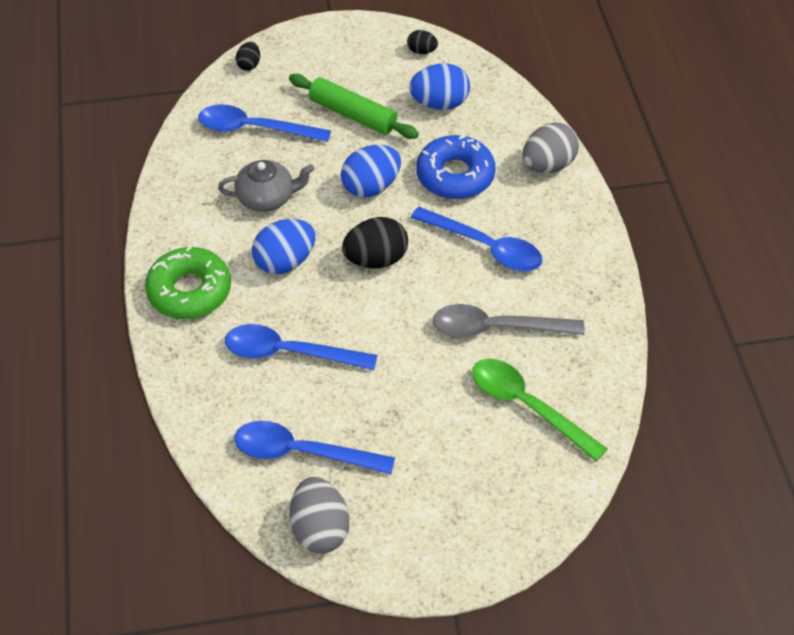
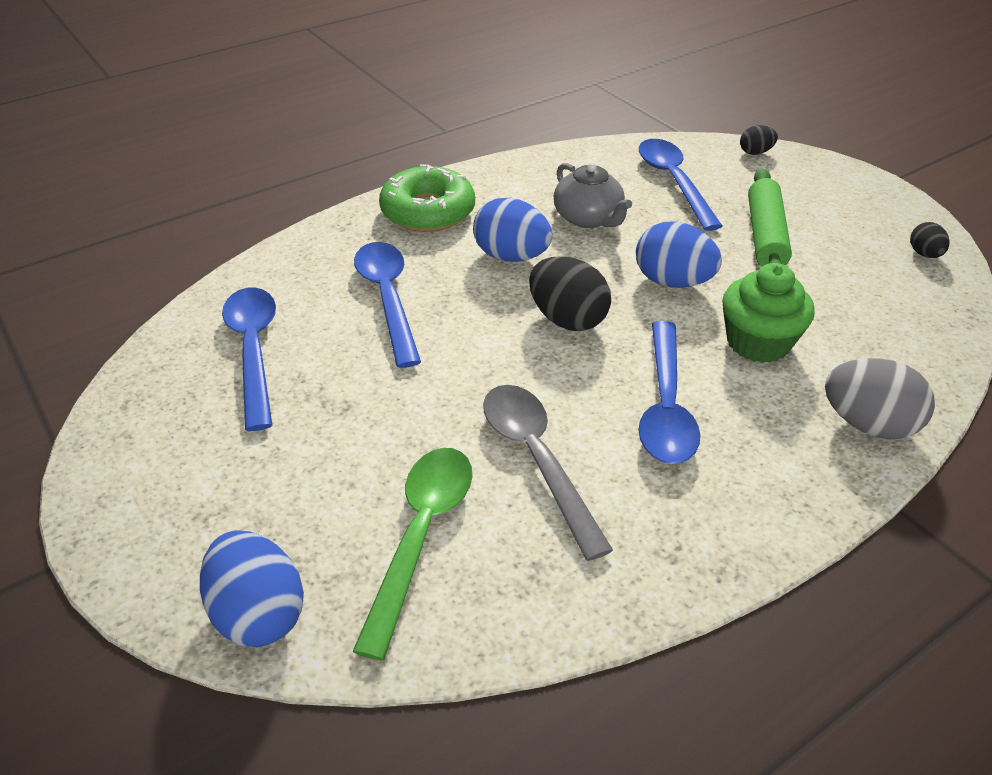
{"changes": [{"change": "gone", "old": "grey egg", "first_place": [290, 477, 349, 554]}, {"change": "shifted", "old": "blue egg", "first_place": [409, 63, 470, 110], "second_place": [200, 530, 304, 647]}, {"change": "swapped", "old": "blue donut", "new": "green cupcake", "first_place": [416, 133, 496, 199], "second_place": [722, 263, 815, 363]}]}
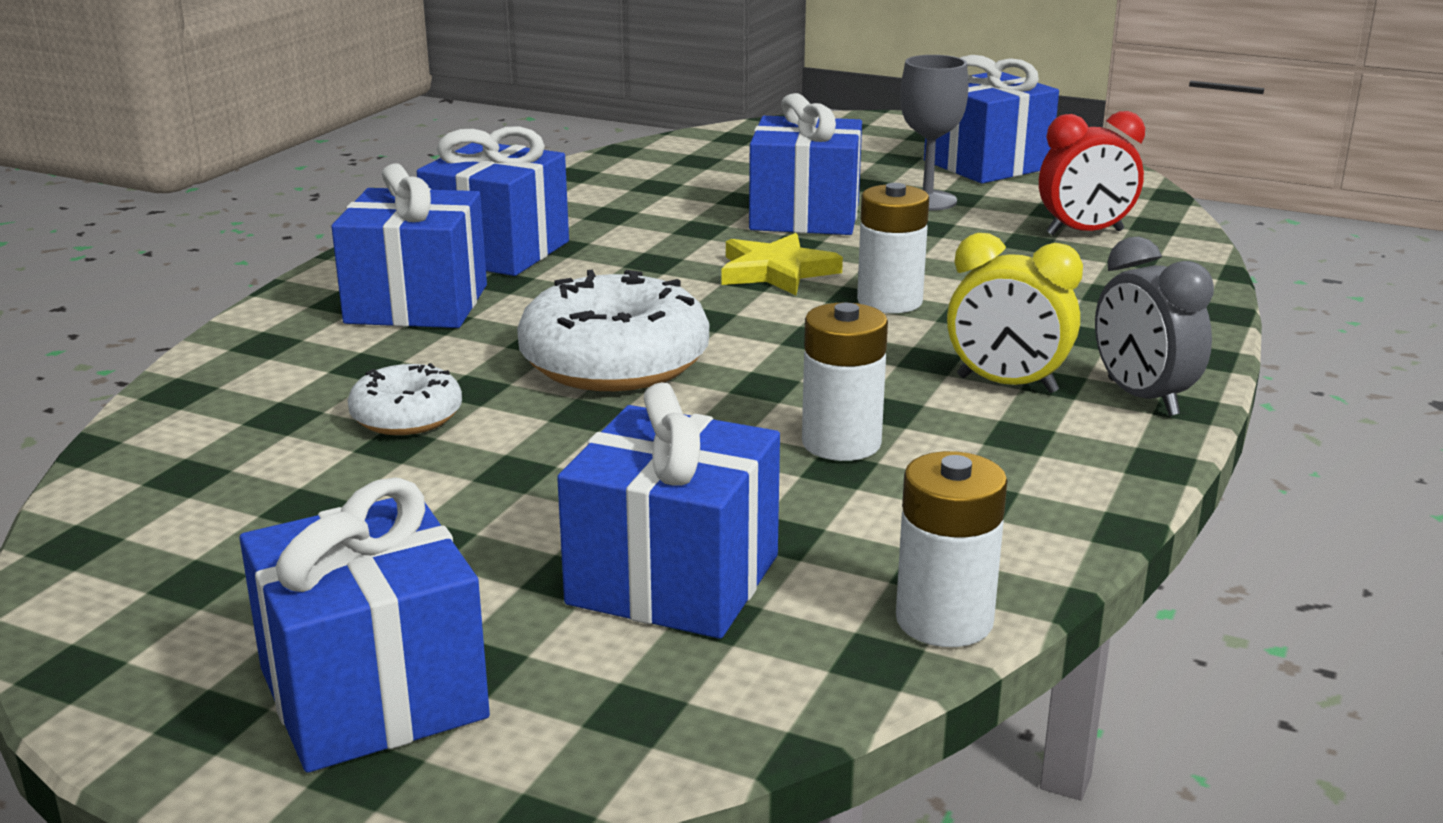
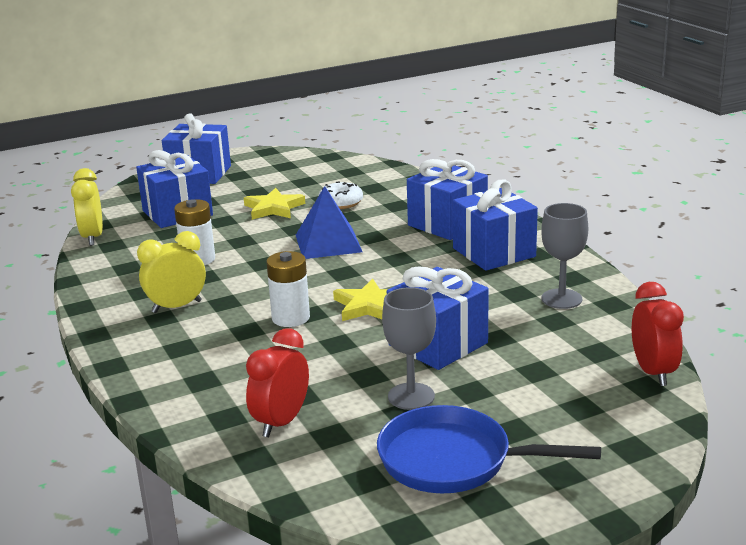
{"changes": [{"change": "gone", "old": "grey clock", "first_place": [1095, 237, 1214, 416]}, {"change": "new", "new": "yellow star", "second_place": [244, 188, 305, 220]}, {"change": "new", "new": "grey goblet", "second_place": [541, 203, 588, 309]}, {"change": "new", "new": "red clock", "second_place": [632, 282, 684, 386]}, {"change": "swapped", "old": "white donut", "new": "blue pyramid", "first_place": [517, 270, 709, 391], "second_place": [296, 186, 362, 259]}, {"change": "swapped", "old": "white battery", "new": "yellow clock", "first_place": [896, 451, 1007, 647], "second_place": [71, 168, 103, 246]}, {"change": "swapped", "old": "blue gift", "new": "blue pan", "first_place": [924, 55, 1059, 184], "second_place": [377, 405, 601, 493]}]}
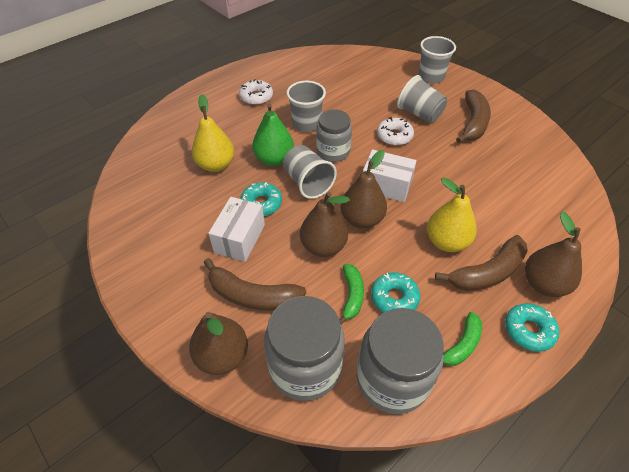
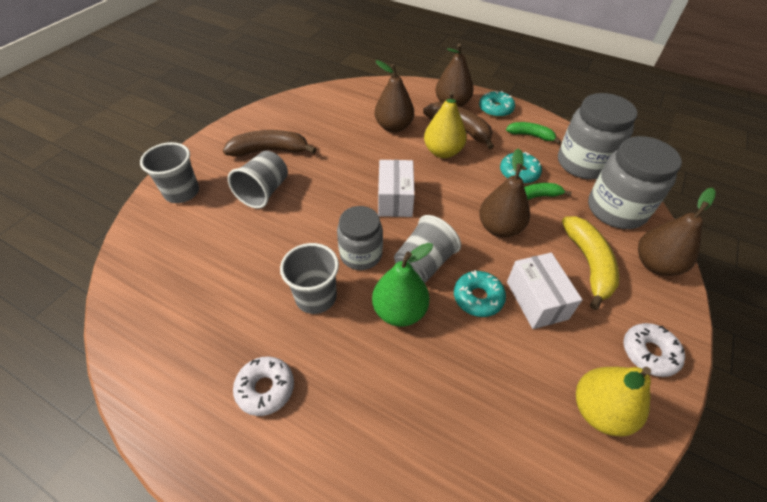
{"changes": [{"change": "shifted", "old": "yellow pear", "first_place": [192, 94, 235, 172], "second_place": [576, 367, 651, 437]}, {"change": "shifted", "old": "brown pear", "first_place": [341, 150, 387, 229], "second_place": [375, 60, 414, 133]}, {"change": "shifted", "old": "white donut", "first_place": [377, 117, 414, 146], "second_place": [624, 323, 685, 377]}, {"change": "repainted", "old": "brown banana", "new": "yellow banana", "first_place": [204, 258, 306, 311], "second_place": [562, 216, 619, 310]}, {"change": "rotated", "old": "white box", "first_place": [208, 197, 265, 262], "second_place": [507, 253, 582, 329], "degrees": 75}]}
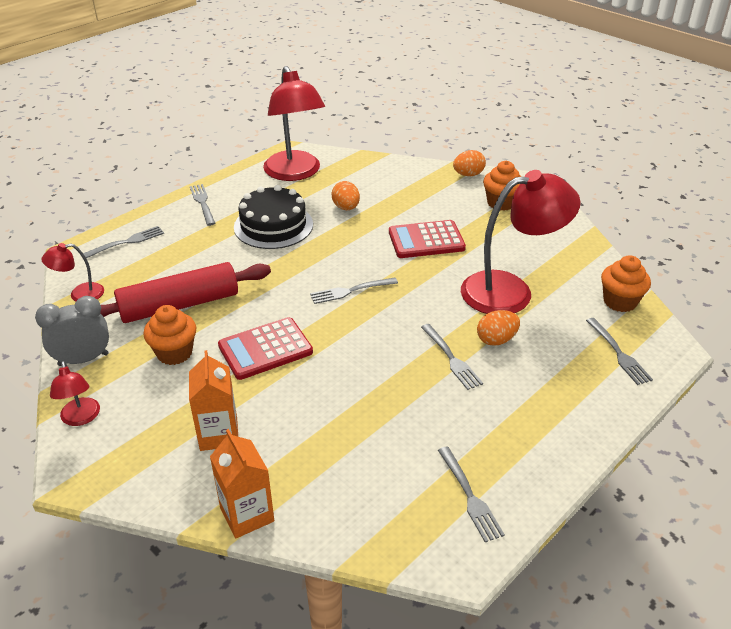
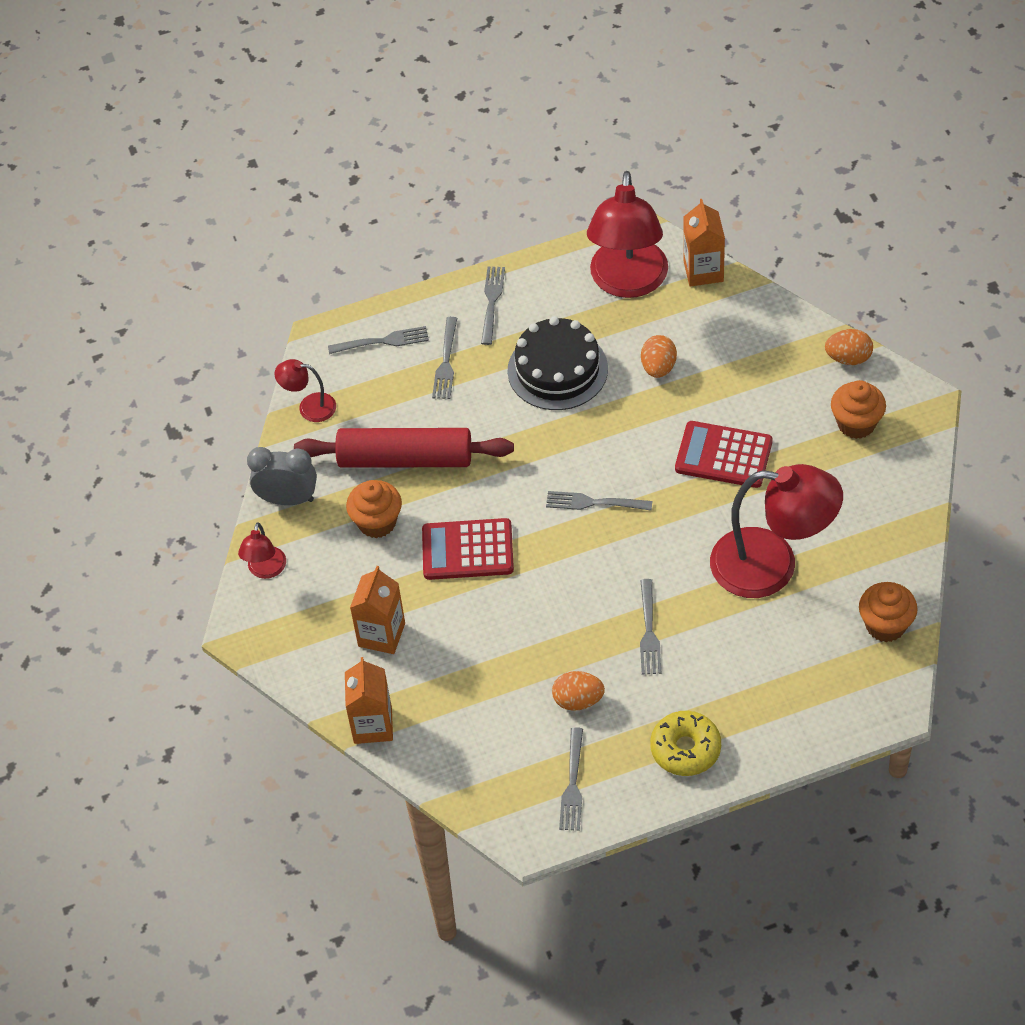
{"changes": [{"change": "new", "new": "yellow donut", "second_place": [650, 711, 721, 776]}, {"change": "new", "new": "orange carton", "second_place": [683, 199, 725, 287]}, {"change": "shifted", "old": "orange egg", "first_place": [477, 310, 520, 346], "second_place": [552, 671, 605, 711]}, {"change": "shifted", "old": "grey fork", "first_place": [586, 318, 653, 385], "second_place": [432, 317, 457, 399]}]}
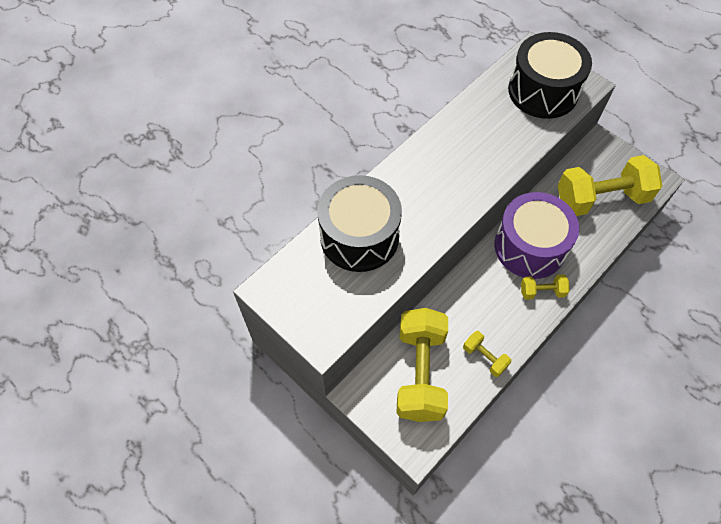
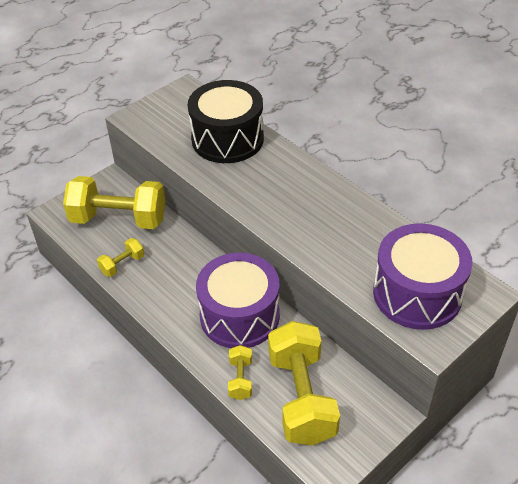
{"changes": [{"change": "shifted", "old": "yellow dumbbell", "first_place": [521, 274, 570, 300], "second_place": [228, 345, 252, 400]}, {"change": "repainted", "old": "black drum", "new": "purple drum", "first_place": [508, 32, 592, 119], "second_place": [373, 223, 473, 330]}]}
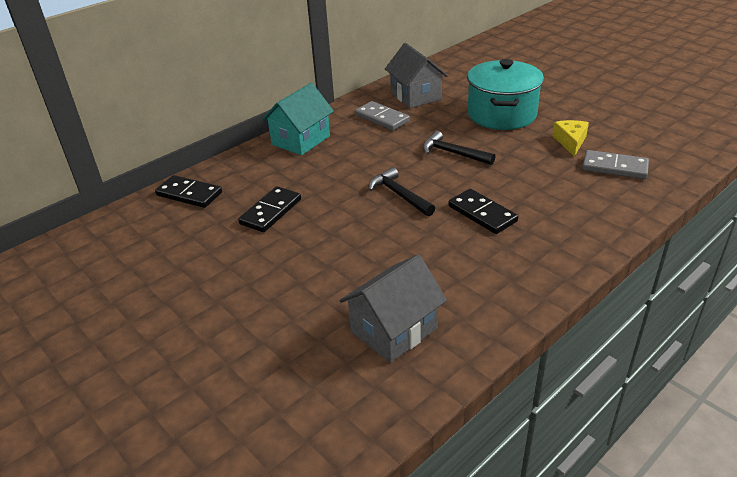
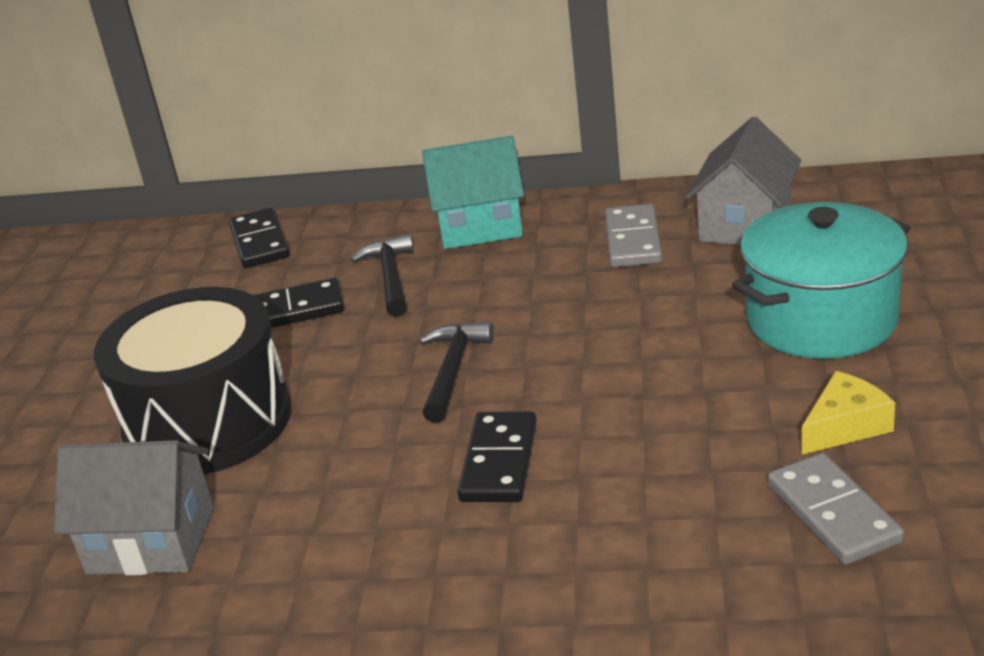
{"changes": [{"change": "new", "new": "black drum", "second_place": [94, 287, 292, 474]}, {"change": "shifted", "old": "black hammer", "first_place": [422, 131, 495, 165], "second_place": [351, 233, 414, 317]}]}
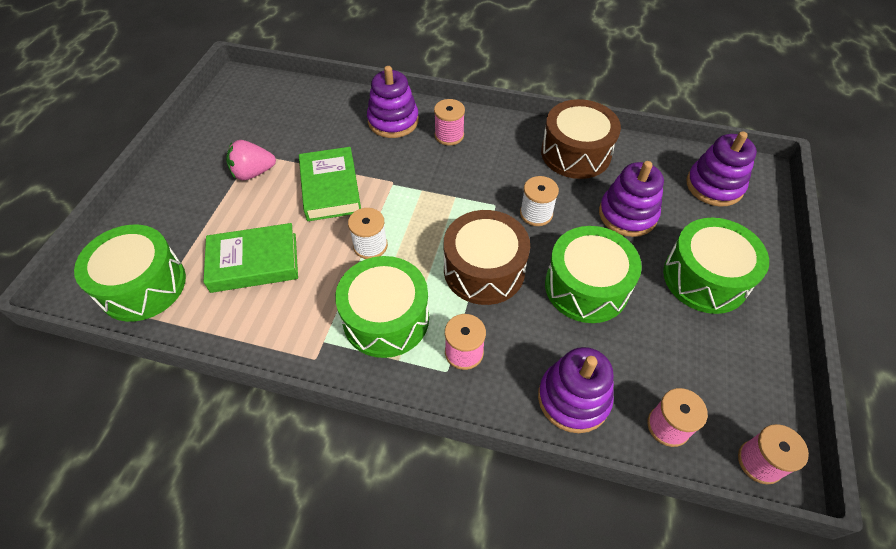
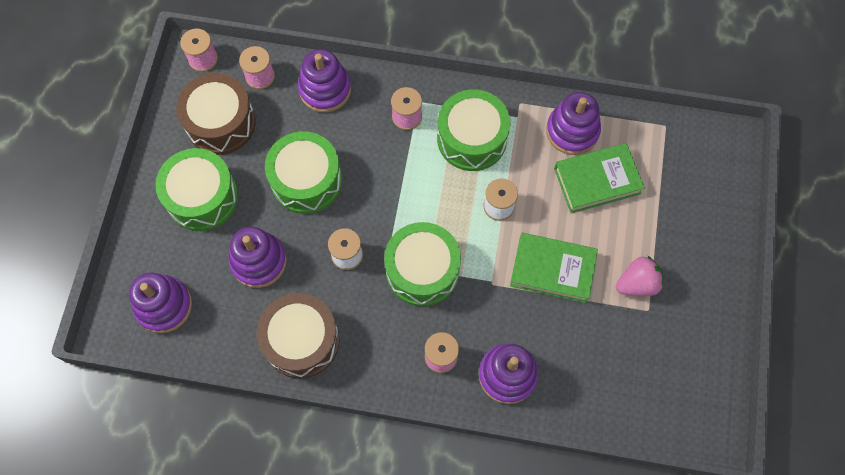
{"changes": [{"change": "new", "new": "purple stacking toy", "second_place": [546, 92, 601, 155]}, {"change": "shifted", "old": "green drum", "first_place": [74, 225, 186, 322], "second_place": [384, 222, 461, 306]}, {"change": "shifted", "old": "brown drum", "first_place": [443, 210, 530, 305], "second_place": [176, 73, 256, 155]}, {"change": "rotated", "old": "green book", "first_place": [299, 147, 361, 221], "second_place": [510, 233, 598, 303], "degrees": -60}]}
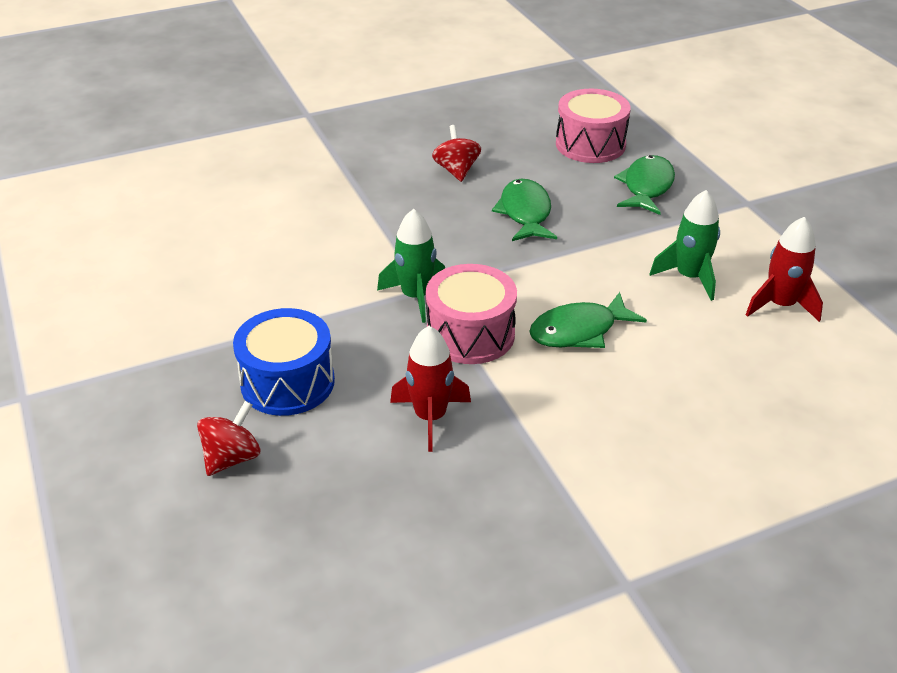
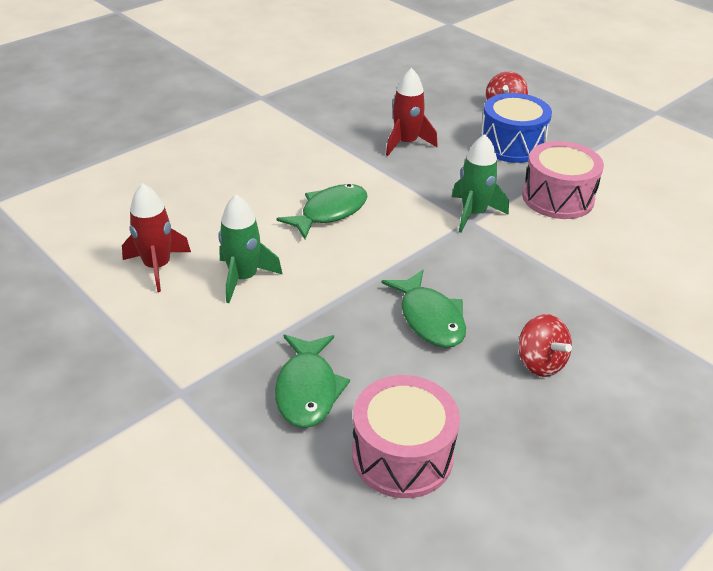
{"changes": [{"change": "shifted", "old": "pink drum", "first_place": [426, 264, 517, 364], "second_place": [522, 141, 604, 219]}]}
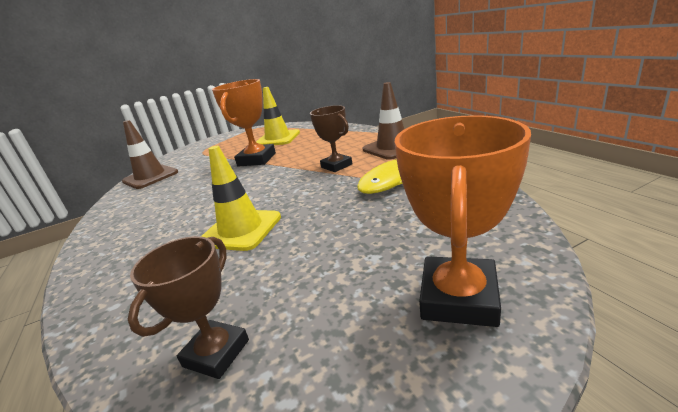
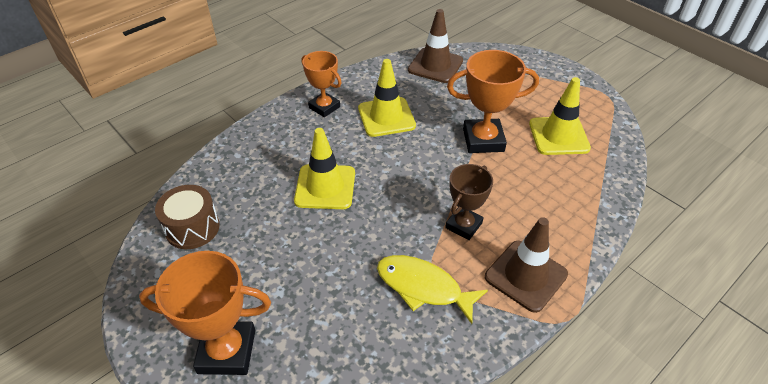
{"changes": [{"change": "new", "new": "orange trophy", "second_place": [302, 51, 342, 117]}, {"change": "new", "new": "yellow traffic cone", "second_place": [358, 59, 416, 137]}, {"change": "swapped", "old": "brown trophy", "new": "brown drum", "first_place": [128, 236, 249, 379], "second_place": [155, 185, 220, 249]}]}
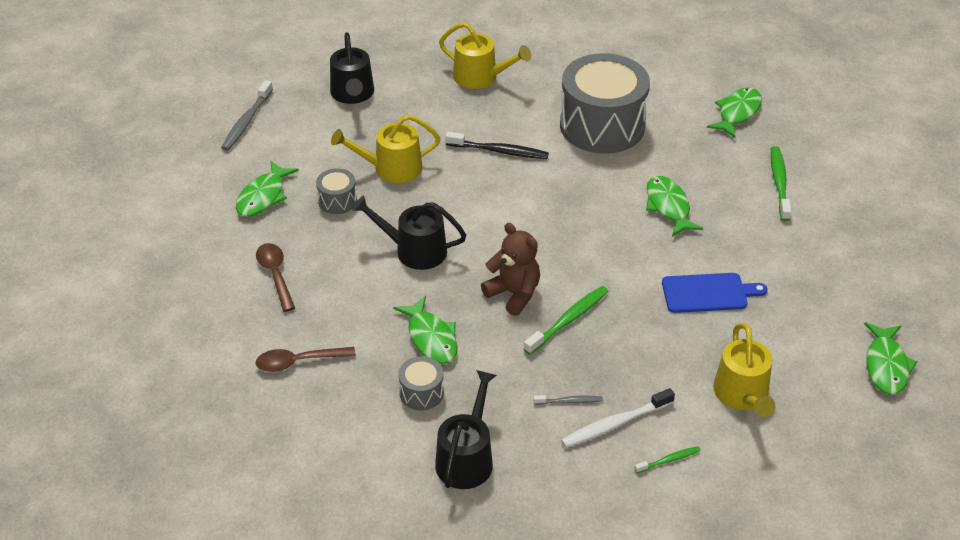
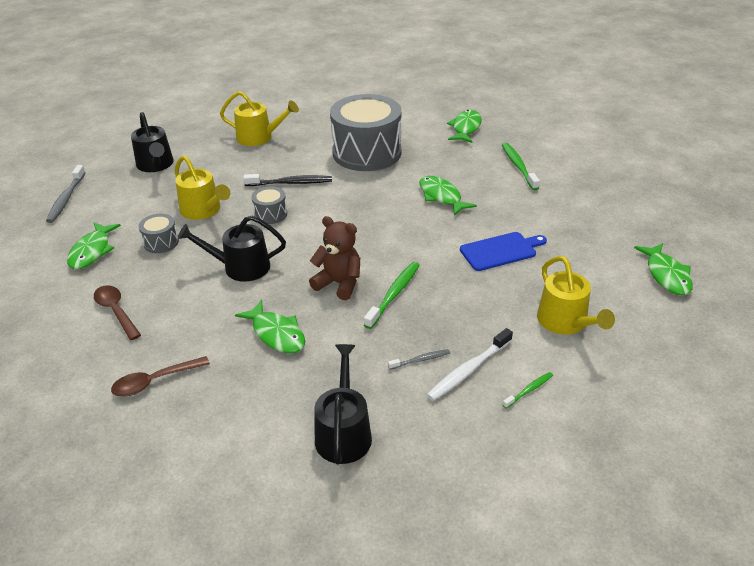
{"changes": [{"change": "shifted", "old": "grey drum", "first_place": [398, 357, 444, 410], "second_place": [252, 186, 287, 224]}, {"change": "rotated", "old": "yellow watering can", "first_place": [331, 115, 441, 183], "second_place": [175, 155, 230, 220], "degrees": -105}]}
